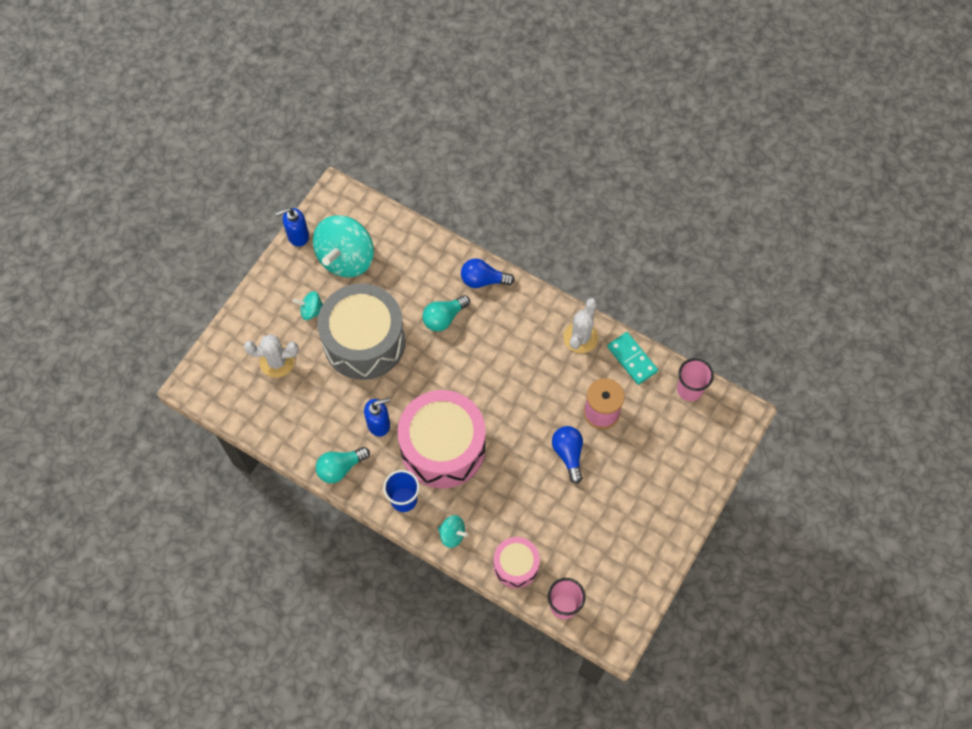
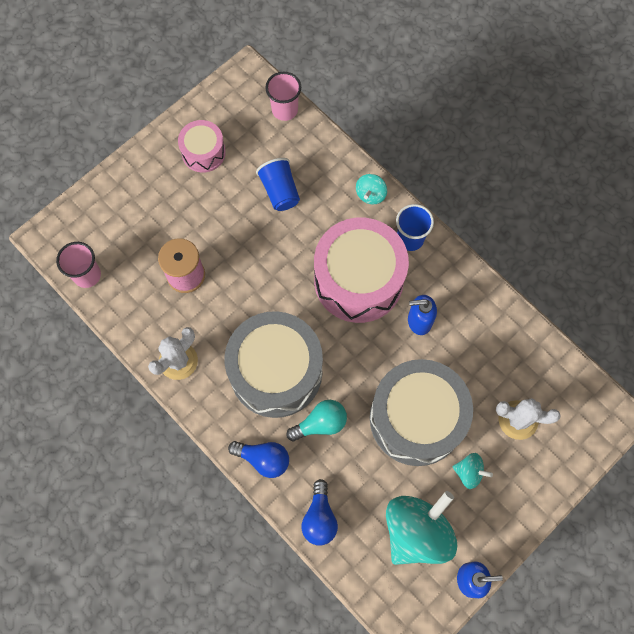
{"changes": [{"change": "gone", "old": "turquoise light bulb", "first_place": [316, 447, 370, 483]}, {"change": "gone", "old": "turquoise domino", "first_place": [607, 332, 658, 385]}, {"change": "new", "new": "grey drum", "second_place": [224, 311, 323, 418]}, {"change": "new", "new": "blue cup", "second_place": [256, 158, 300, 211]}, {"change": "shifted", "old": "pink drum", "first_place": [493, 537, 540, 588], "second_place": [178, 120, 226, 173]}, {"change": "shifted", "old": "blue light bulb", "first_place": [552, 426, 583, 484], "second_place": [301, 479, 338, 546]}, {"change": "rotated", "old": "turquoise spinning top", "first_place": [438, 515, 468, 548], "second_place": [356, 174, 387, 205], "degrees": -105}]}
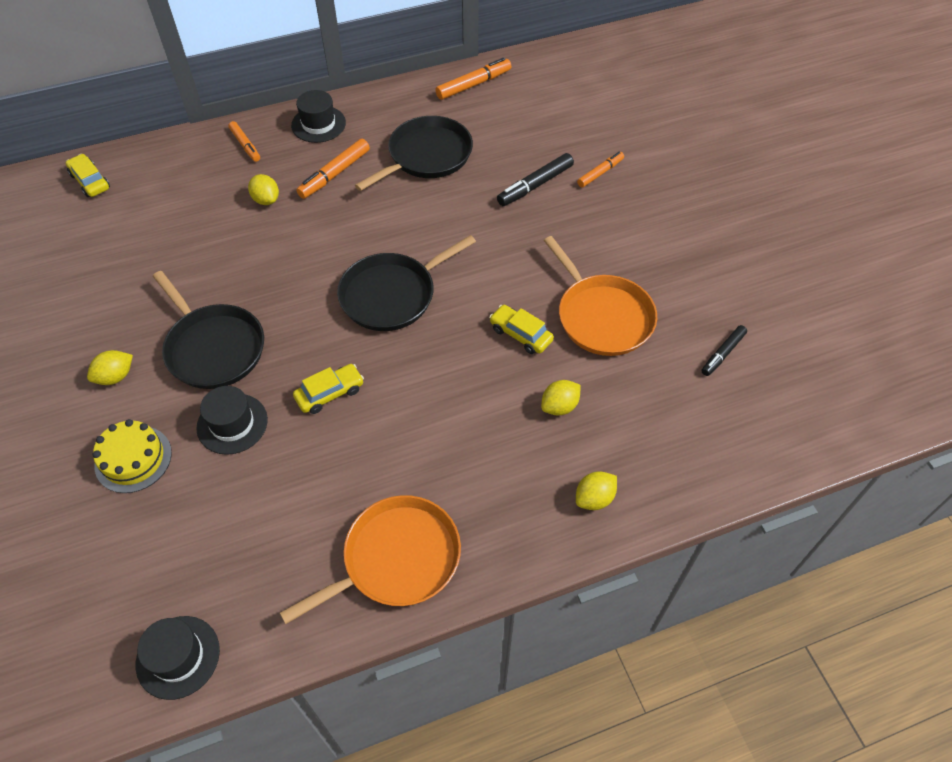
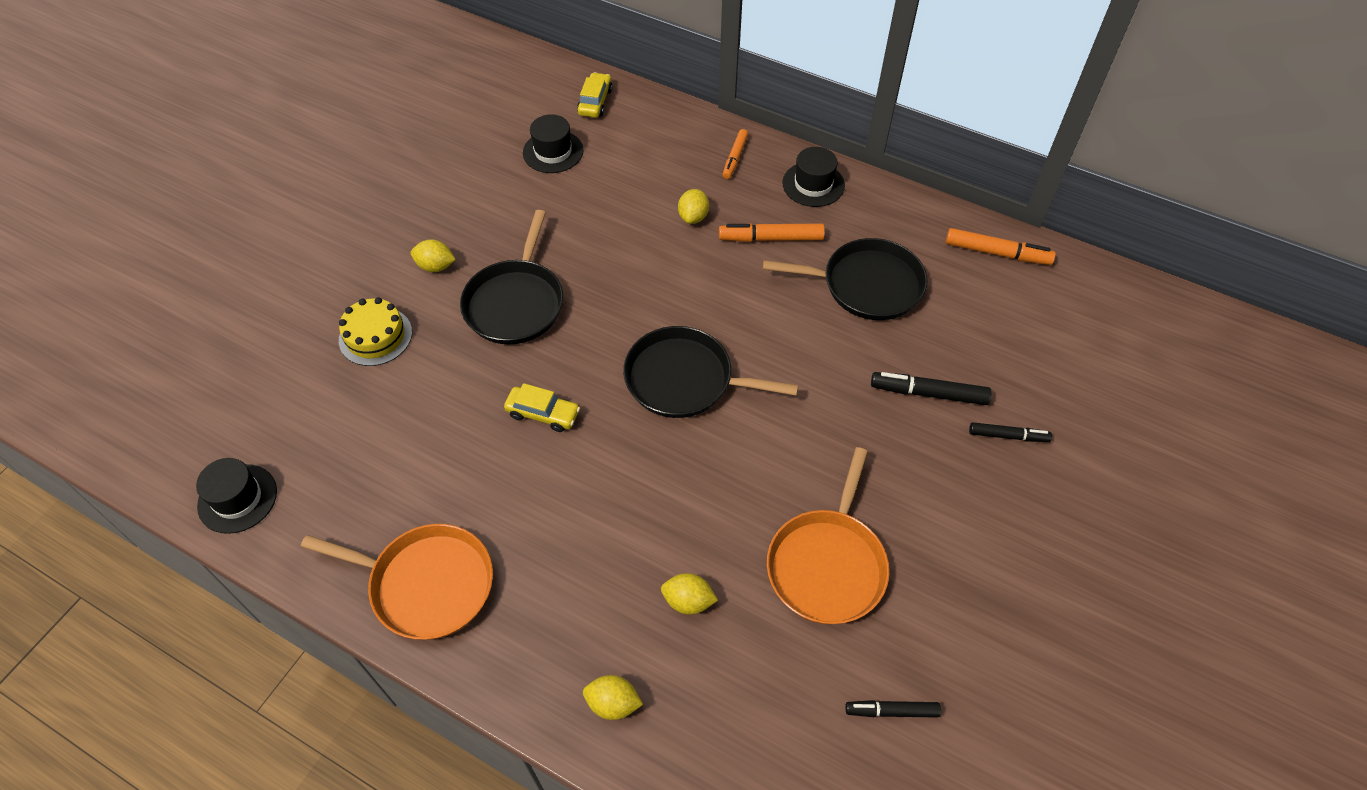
{"changes": [{"change": "gone", "old": "yellow car", "first_place": [489, 305, 554, 354]}, {"change": "shifted", "old": "black hat", "first_place": [196, 386, 268, 455], "second_place": [523, 114, 584, 173]}, {"change": "repainted", "old": "orange marker", "new": "black marker", "first_place": [577, 152, 624, 188], "second_place": [969, 422, 1052, 442]}]}
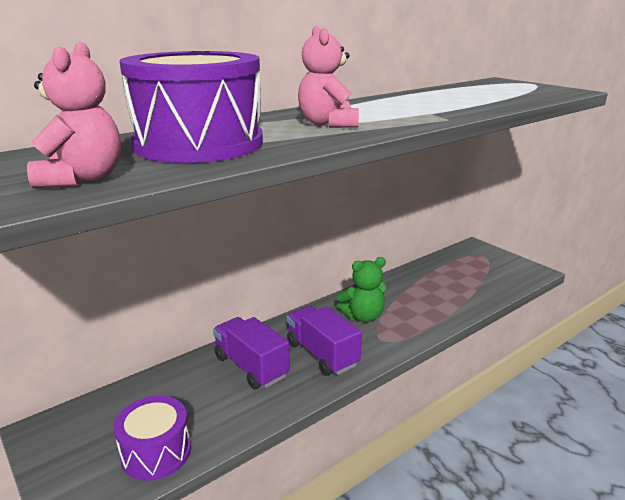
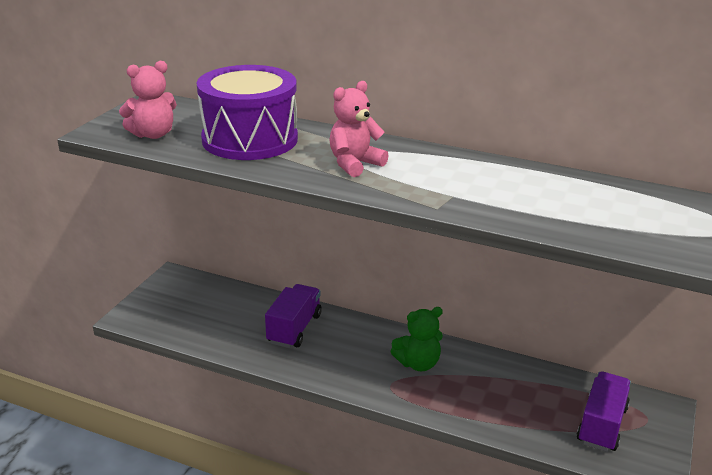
{"changes": [{"change": "gone", "old": "purple drum", "first_place": [114, 396, 191, 481]}, {"change": "shifted", "old": "purple truck", "first_place": [287, 306, 362, 376], "second_place": [577, 372, 631, 452]}, {"change": "rotated", "old": "green teddy bear", "first_place": [337, 257, 386, 322], "second_place": [390, 307, 443, 371], "degrees": -60}]}
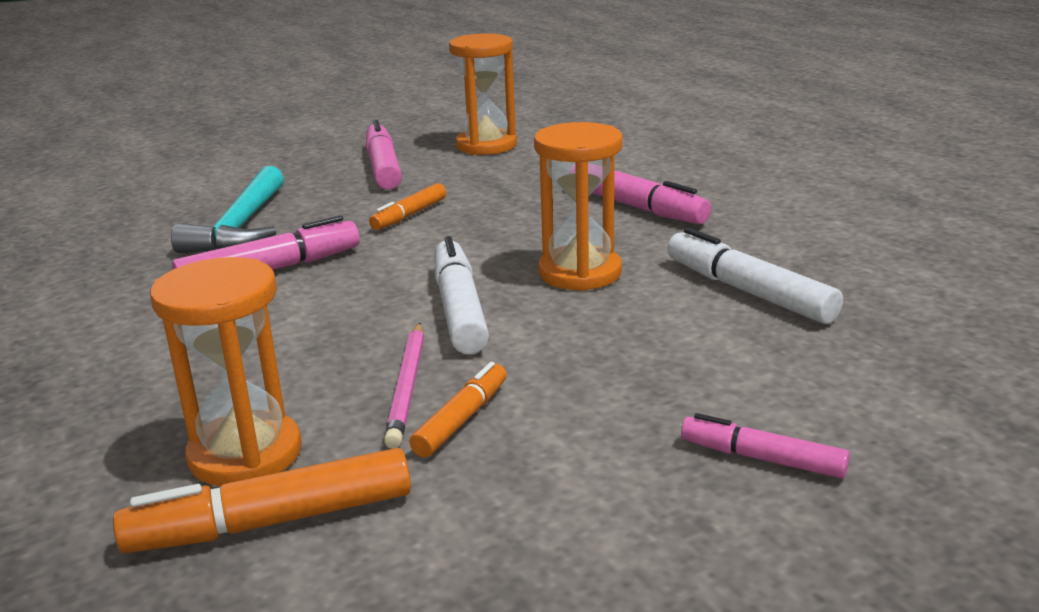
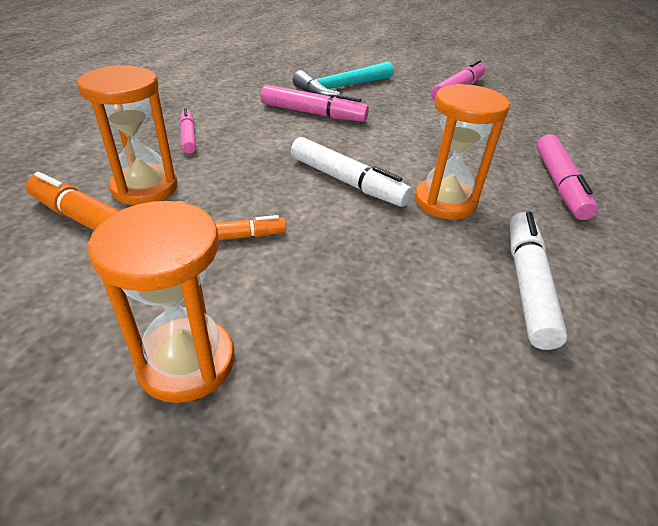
{"changes": [{"change": "gone", "old": "orange marker", "first_place": [369, 183, 446, 230]}, {"change": "gone", "old": "pink pencil", "first_place": [384, 323, 424, 449]}, {"change": "shifted", "old": "orange hourglass", "first_place": [449, 33, 517, 155], "second_place": [88, 201, 234, 403]}, {"change": "shifted", "old": "pink marker", "first_place": [681, 413, 850, 478], "second_place": [180, 108, 196, 154]}, {"change": "rotated", "old": "white marker", "first_place": [434, 236, 489, 354], "second_place": [291, 137, 412, 207], "degrees": 90}]}
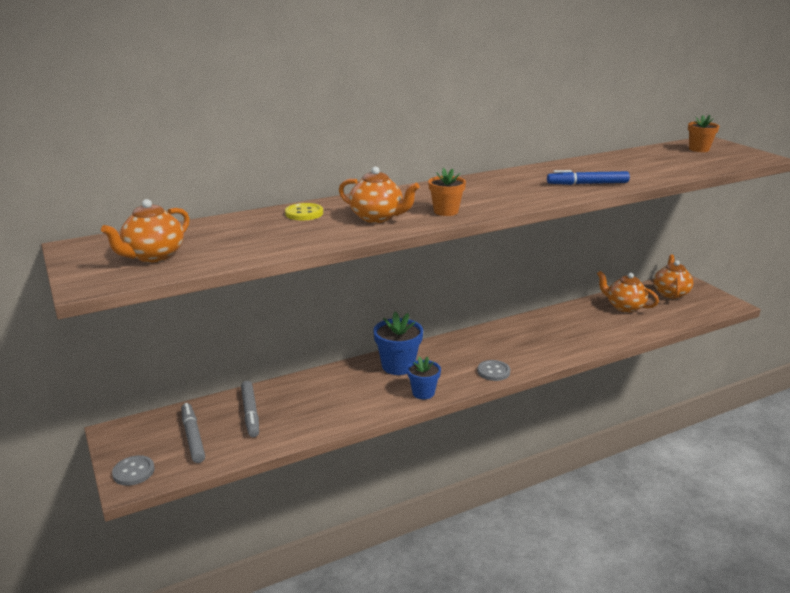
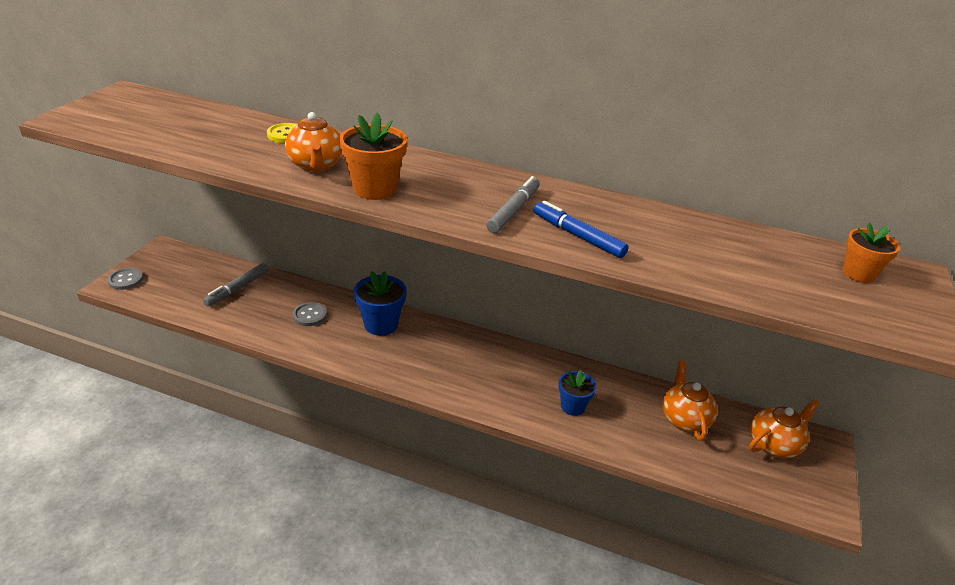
{"changes": [{"change": "gone", "old": "orange teapot", "first_place": [101, 199, 190, 263]}, {"change": "shifted", "old": "grey marker", "first_place": [181, 403, 205, 463], "second_place": [486, 176, 540, 233]}, {"change": "shifted", "old": "blue flower pot", "first_place": [407, 356, 441, 399], "second_place": [558, 370, 596, 416]}, {"change": "shifted", "old": "grey button", "first_place": [477, 360, 510, 381], "second_place": [292, 302, 327, 326]}, {"change": "scaled", "old": "orange flower pot", "first_place": [428, 168, 466, 216], "second_place": [339, 112, 407, 200], "factor": 1.54}]}
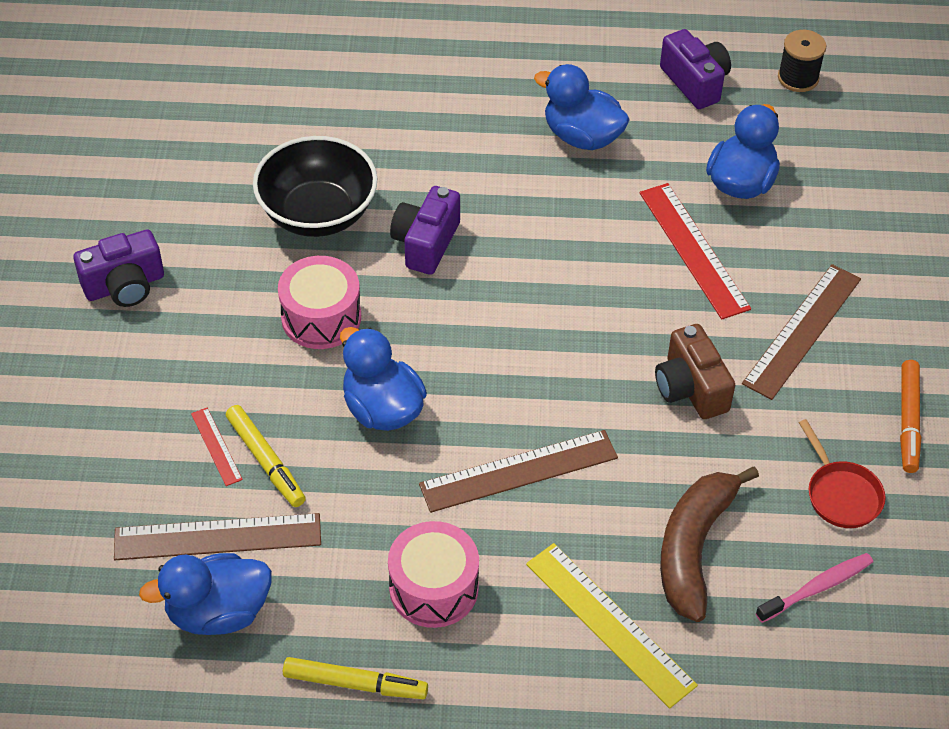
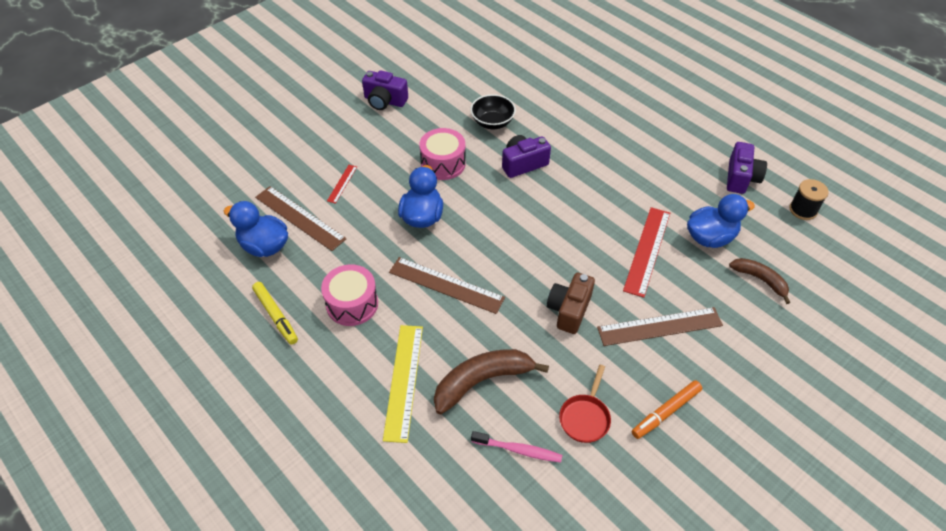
{"changes": [{"change": "gone", "old": "yellow marker", "first_place": [226, 405, 306, 507]}, {"change": "gone", "old": "blue duck", "first_place": [534, 64, 630, 150]}, {"change": "new", "new": "brown banana", "second_place": [729, 258, 790, 304]}, {"change": "scaled", "old": "black bowl", "first_place": [253, 136, 377, 237], "second_place": [471, 94, 516, 129], "factor": 0.65}]}
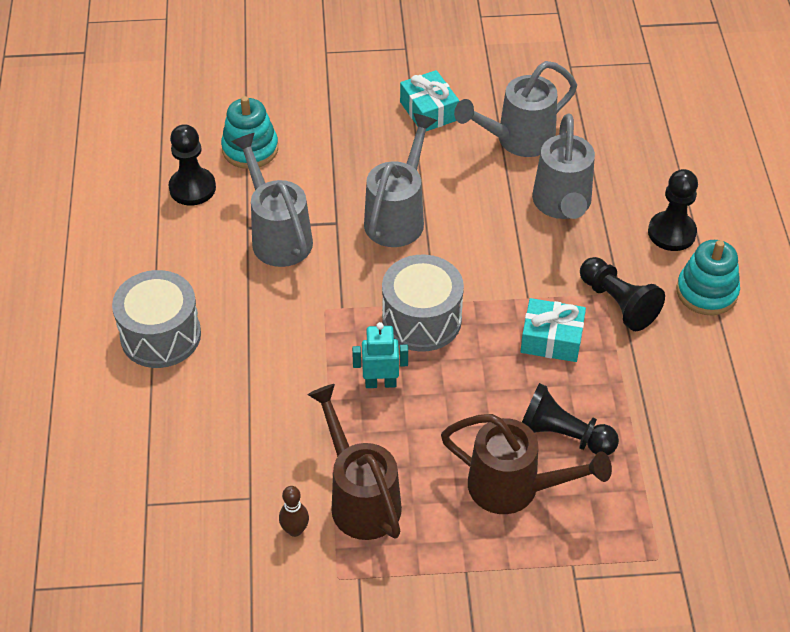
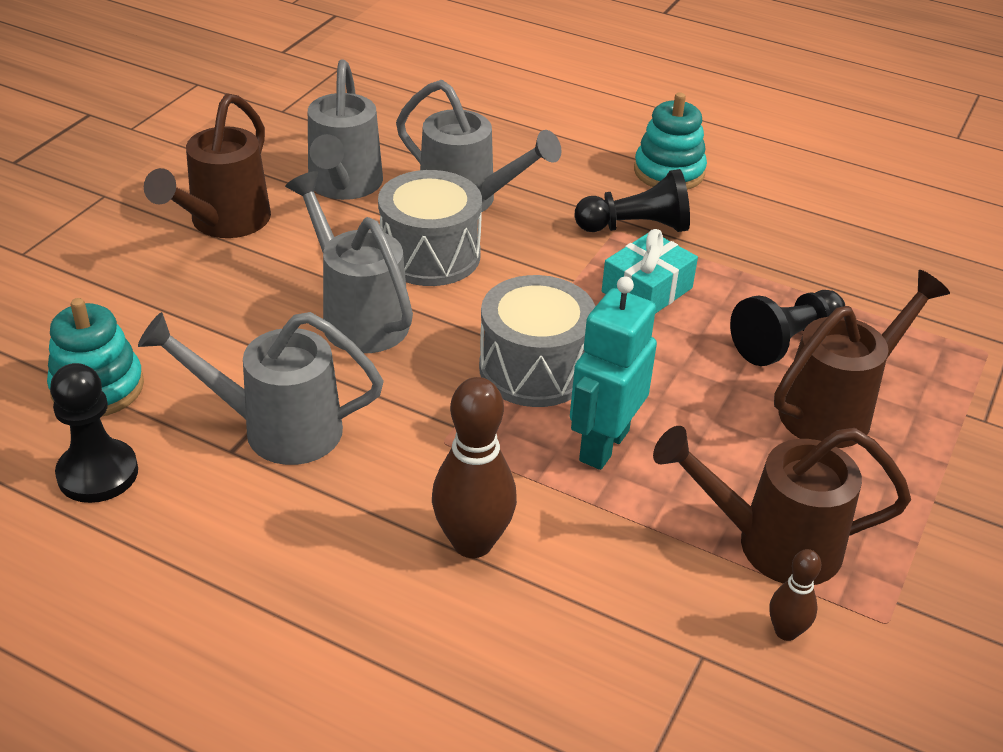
{"changes": [{"change": "gone", "old": "black pawn", "first_place": [648, 169, 698, 251]}, {"change": "new", "new": "brown bowling pin", "second_place": [432, 377, 517, 558]}, {"change": "shifted", "old": "grey drum", "first_place": [112, 270, 201, 368], "second_place": [378, 170, 482, 286]}, {"change": "swapped", "old": "turquoise gift", "new": "brown watering can", "first_place": [400, 70, 459, 131], "second_place": [144, 93, 271, 238]}, {"change": "scaled", "old": "turquoise robot", "first_place": [352, 322, 408, 388], "second_place": [570, 276, 657, 470], "factor": 1.5}]}
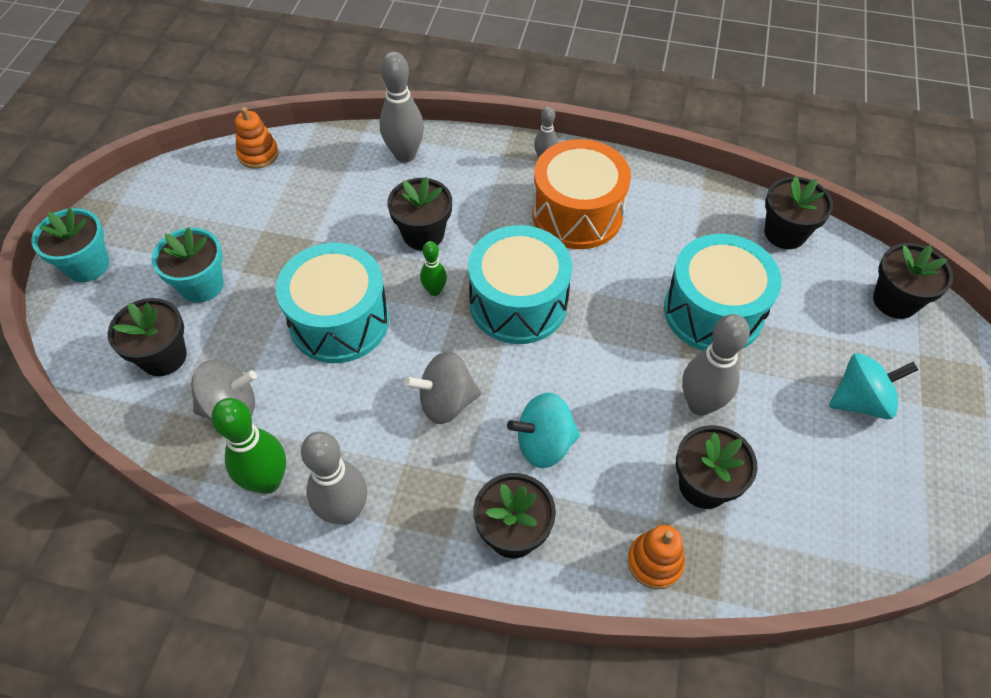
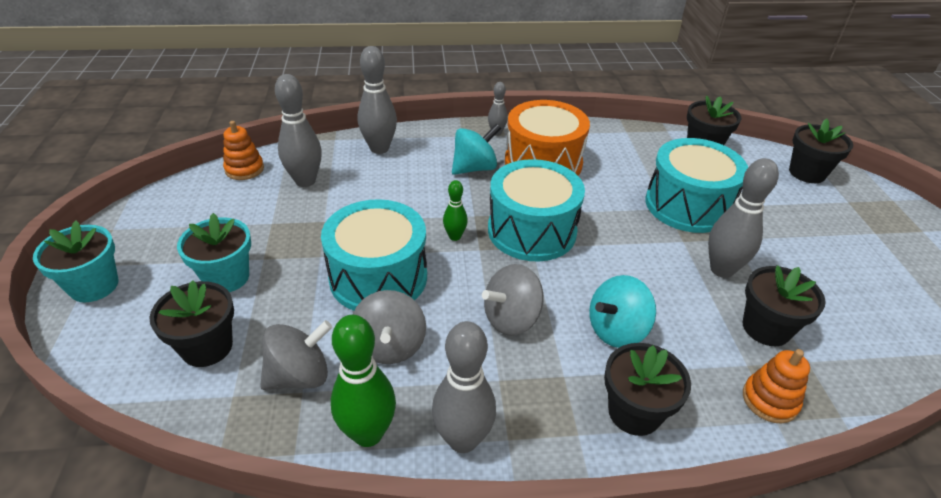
{"changes": [{"change": "gone", "old": "black flower pot", "first_place": [387, 177, 452, 250]}, {"change": "new", "new": "grey bowling pin", "second_place": [275, 74, 322, 187]}, {"change": "new", "new": "grey spinning top", "second_place": [353, 290, 426, 364]}, {"change": "shifted", "old": "turquoise spinning top", "first_place": [829, 353, 918, 419], "second_place": [452, 124, 501, 175]}]}
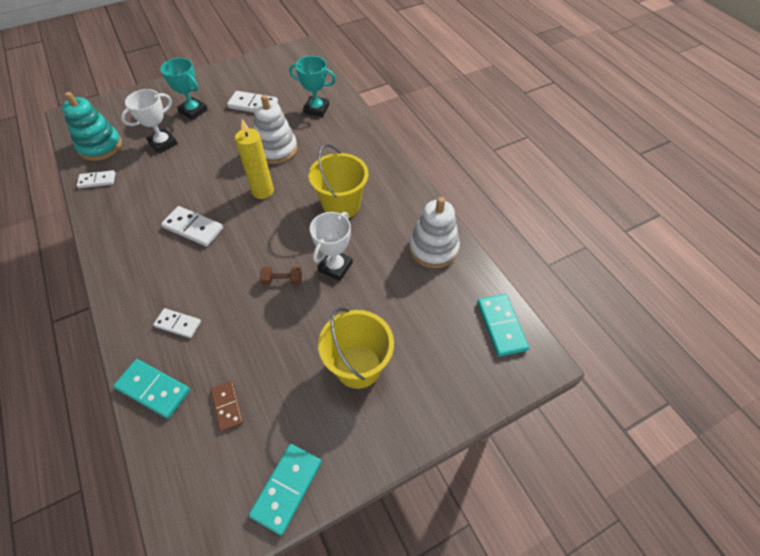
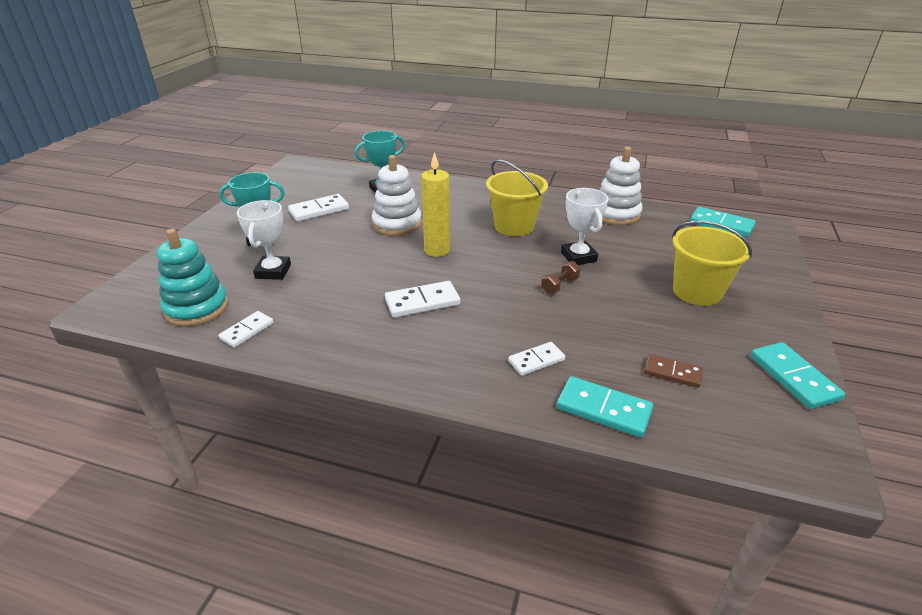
{"changes": [{"change": "rotated", "old": "turquoise domino", "first_place": [113, 359, 190, 419], "second_place": [556, 376, 653, 438], "degrees": 45}]}
